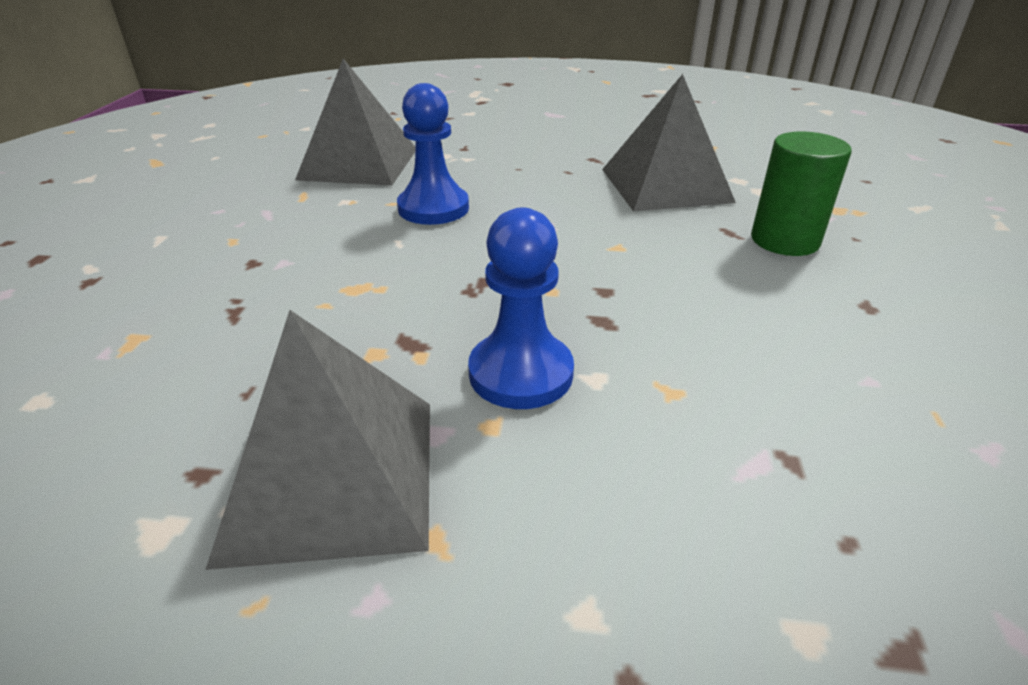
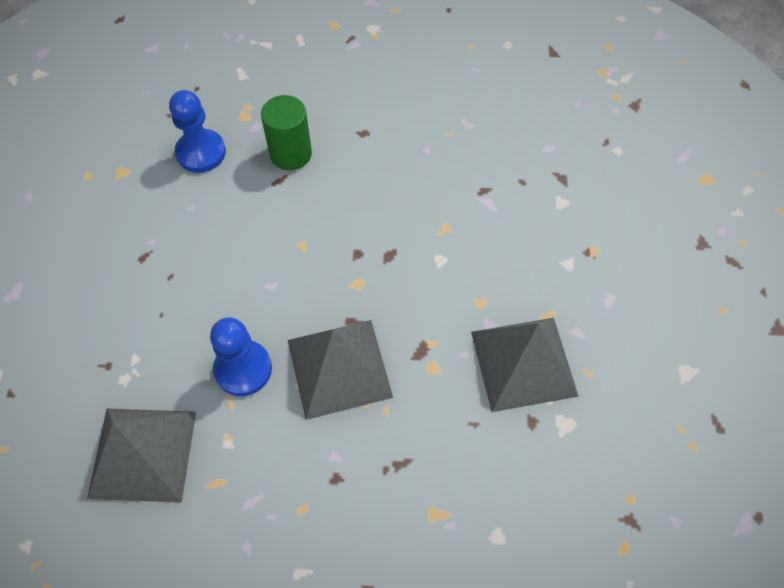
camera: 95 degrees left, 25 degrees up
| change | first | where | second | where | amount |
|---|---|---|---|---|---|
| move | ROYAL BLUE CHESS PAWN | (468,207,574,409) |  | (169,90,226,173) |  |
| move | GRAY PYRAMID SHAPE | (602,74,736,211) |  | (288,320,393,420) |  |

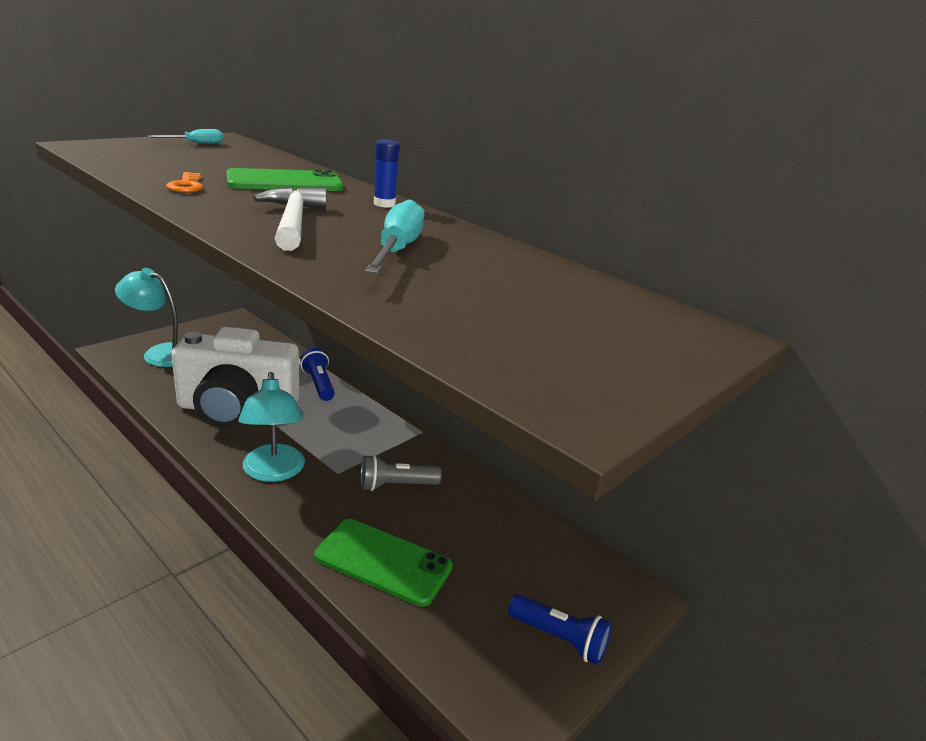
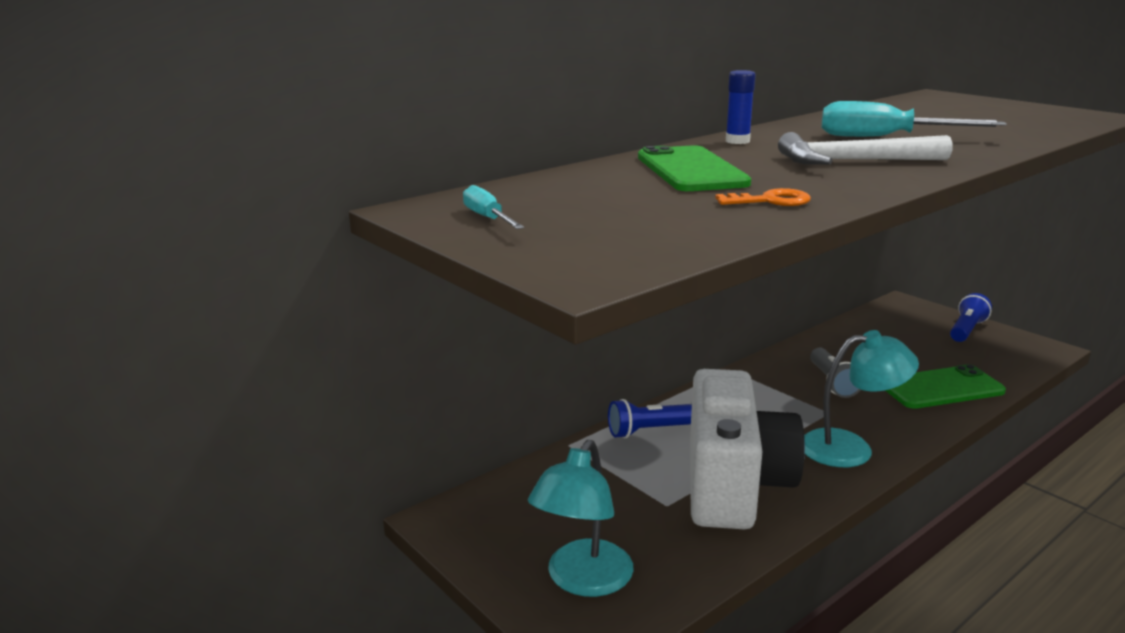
camera: 80 degrees left, 5 degrees down
| change | first | where | second | where | amount |
|---|---|---|---|---|---|
| rotate | EMERALD PHONE | (315,519,453,607) |  | (885,364,1006,409) | 45 degrees clockwise |

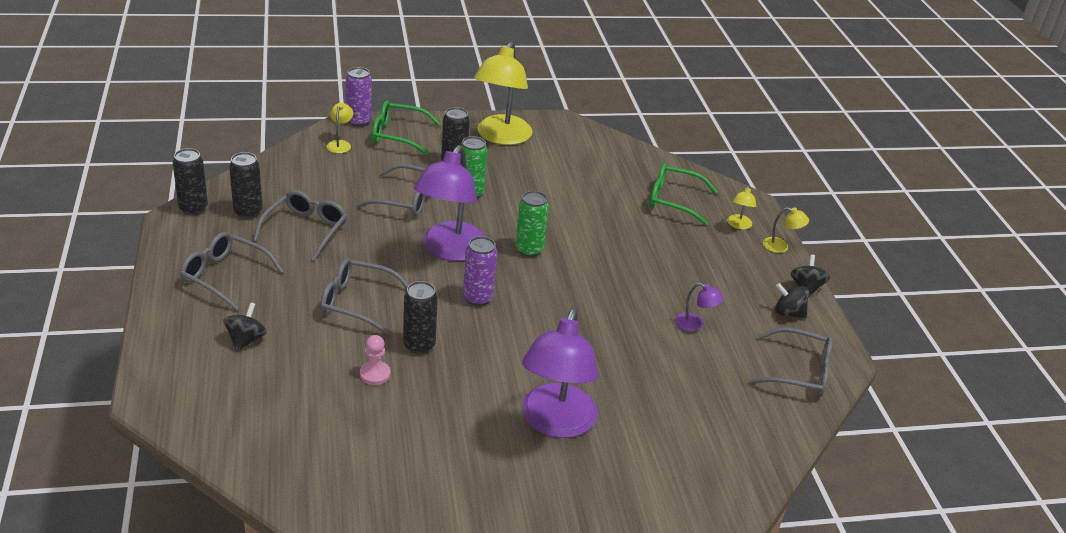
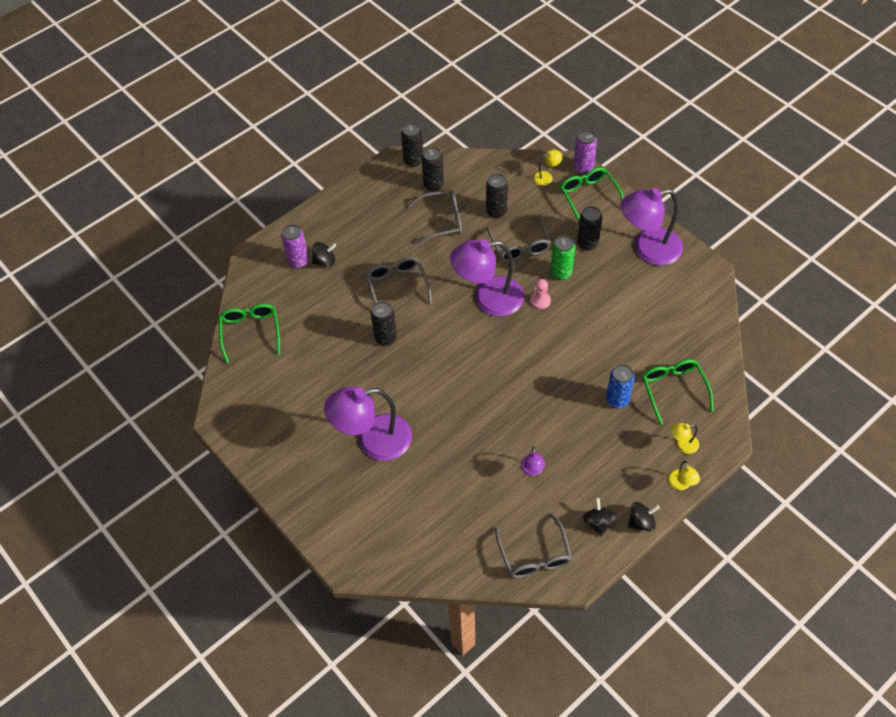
camera: 65 degrees right, 20 degrees up
| change | first | where | second | where | amount |
|---|---|---|---|---|---|
| insert |  |  | EMERALD SPECTACLES | (219,304,280,363) |  |
| move | PURPLE TIN | (463,236,497,306) |  | (281,224,309,269) |  |
| insert |  |  | EBONY TIN | (486,174,508,218) |  |
| move | ROSE-PINK CHESS PAWN | (360,335,390,385) |  | (530,279,551,309) |  |
| insert |  |  | ROYAL BLUE TIN | (606,364,635,408) |  |
| recolor | BRIGHT YELLOW DESK LAMP | (474,42,533,145) | PURPLE DESK LAMP | (620,188,683,266) |  |
| delete | GRAY SPECTACLES | (180,232,284,310) |  |  |  |
| delete | EMERALD TIN | (515,191,549,257) |  |  |  |

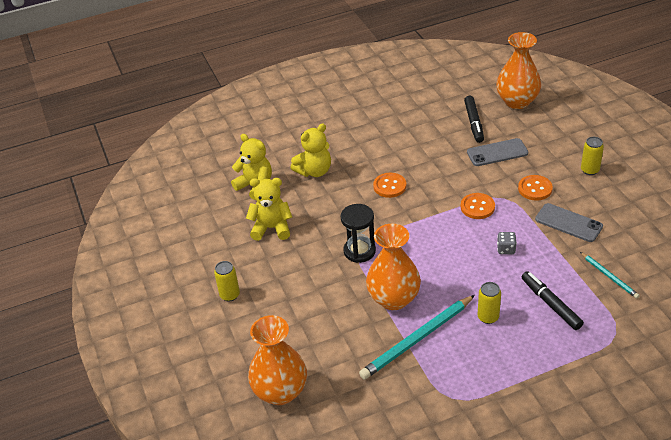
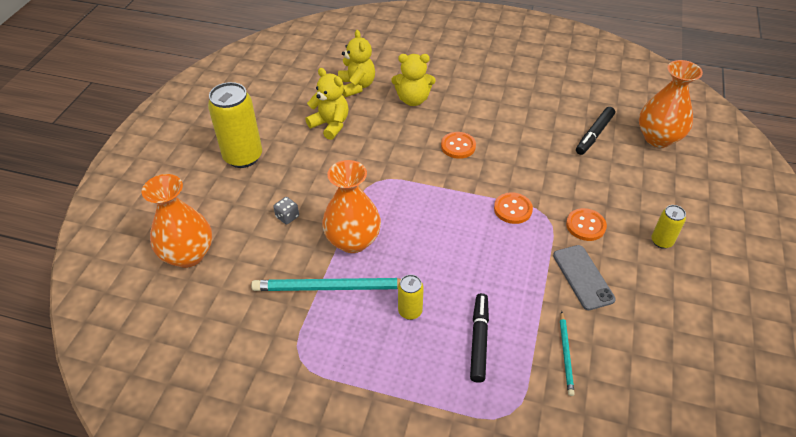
camera: 35 degrees right, 5 degrees up
| change | first | where | second | where | amount |
|---|---|---|---|---|---|
| resize | BRIGHT YELLOW TIN | (214,261,240,301) |  | (208,82,262,168) | x2.01 |
| move | GRAY GAME DIE | (497,232,517,254) |  | (274,197,299,225) |  |
| delete | EBONY SANDGLASS | (341,204,376,263) |  |  |  |
| delete | GRAY PHONE | (467,138,528,166) |  |  |  |

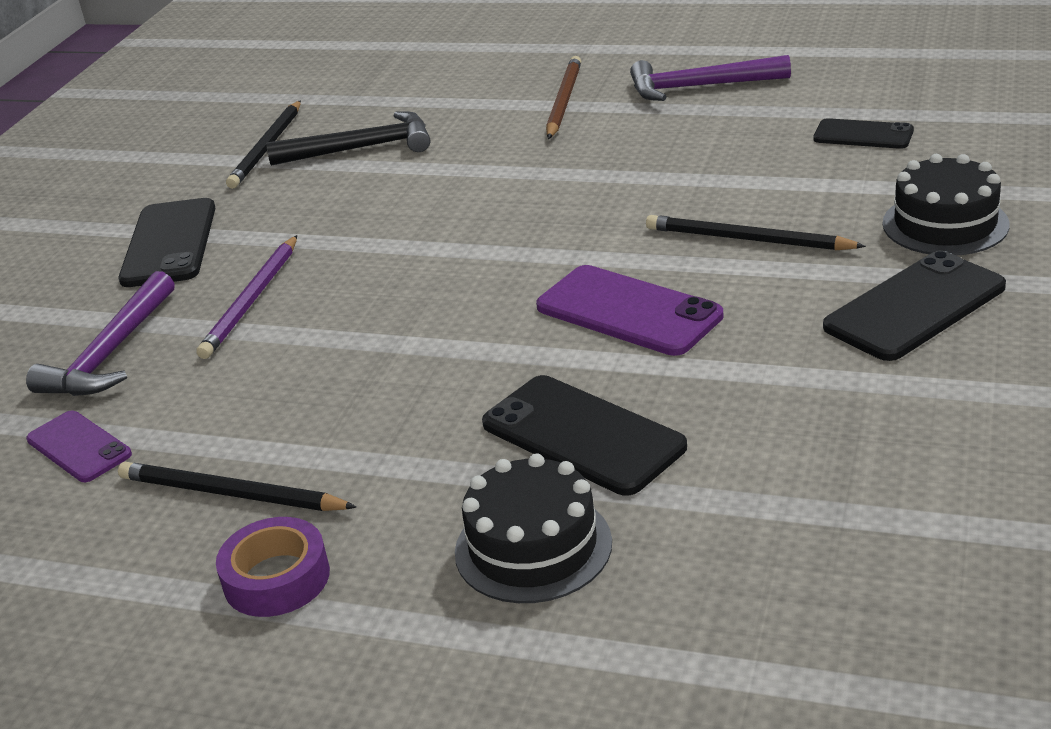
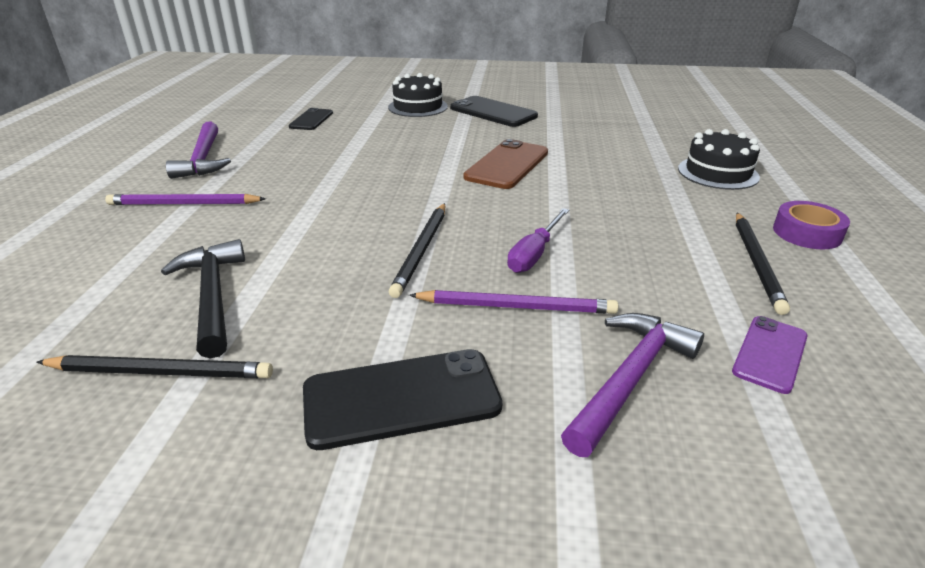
camera: 105 degrees left, 0 degrees up
| change | first | where | second | where | amount |
|---|---|---|---|---|---|
| recolor | BROWN PENCIL | (546,56,581,139) | PURPLE PENCIL | (105,194,266,205) |  |
| move | EBONY PENCIL | (646,215,866,250) |  | (389,203,446,298) |  |
| recolor | PURPLE PHONE | (536,265,724,356) | BROWN PHONE | (463,139,548,189) |  |
| insert |  |  | PURPLE SCREWDRIVER | (507,208,569,273) |  |
| rotate | PURPLE HAMMER | (26,271,175,396) |  | (561,313,704,457) | 60 degrees counterclockwise |
| delete | EBONY PHONE | (482,375,687,495) |  |  |  |

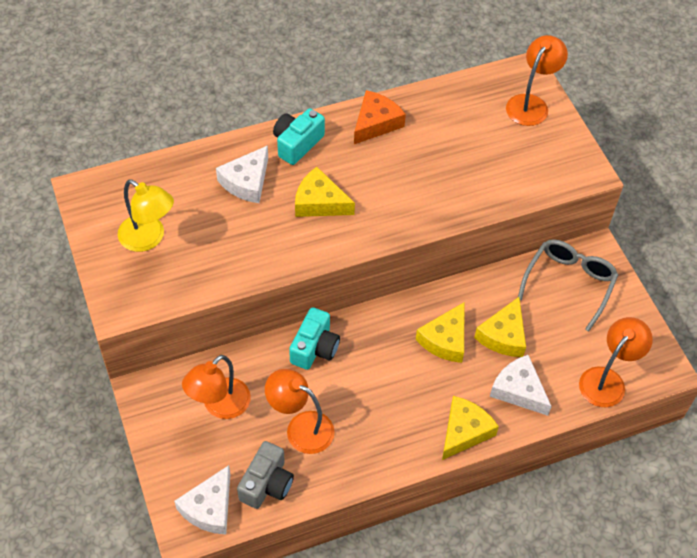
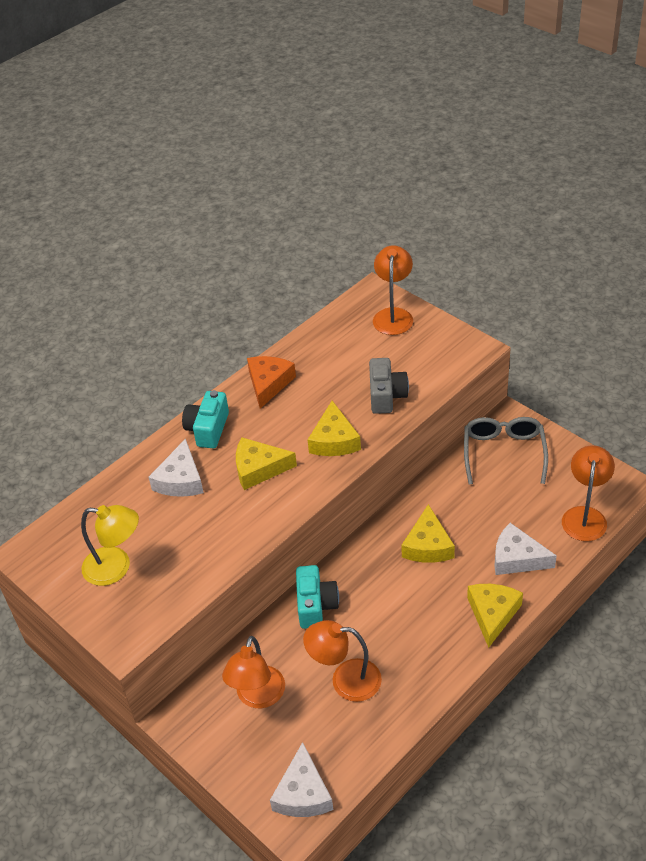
camera: 20 degrees left, 10 degrees down
| change | first | where | second | where | amount |
|---|---|---|---|---|---|
| move | BRIGHT YELLOW CHEESE | (474,297,526,357) |  | (308,401,361,456) |  |
| move | GRAY COMPACT CAMERA | (237,441,294,509) |  | (369,358,409,414) |  |

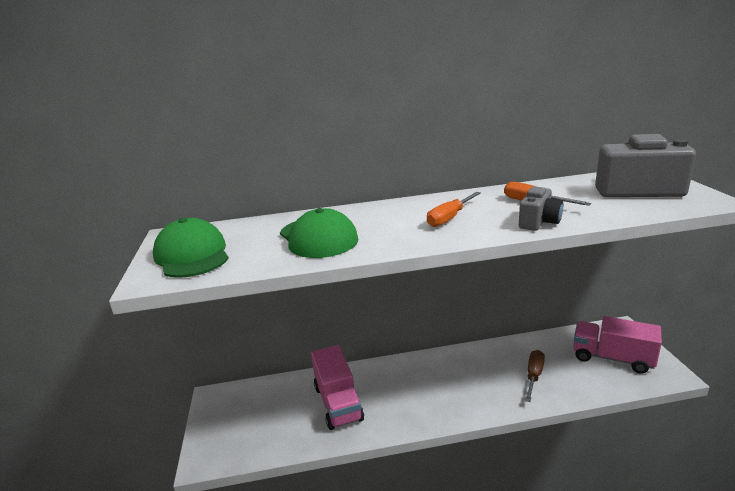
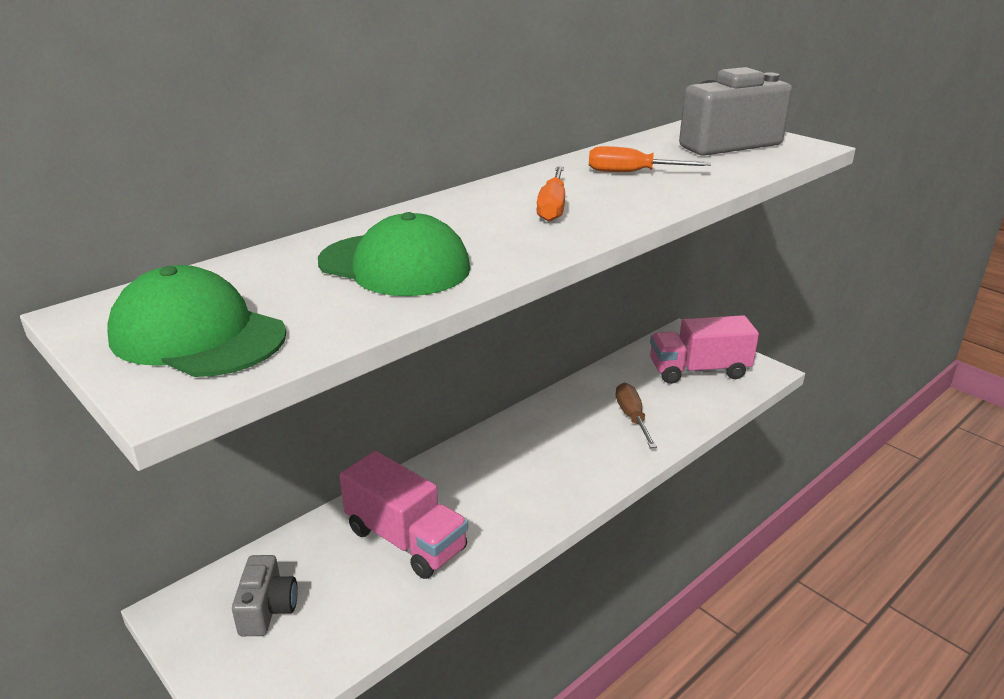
camera: 35 degrees left, 5 degrees up
| change | first | where | second | where | amount |
|---|---|---|---|---|---|
| move | GRAY COMPACT CAMERA | (519,186,563,231) |  | (232,555,298,636) |  |

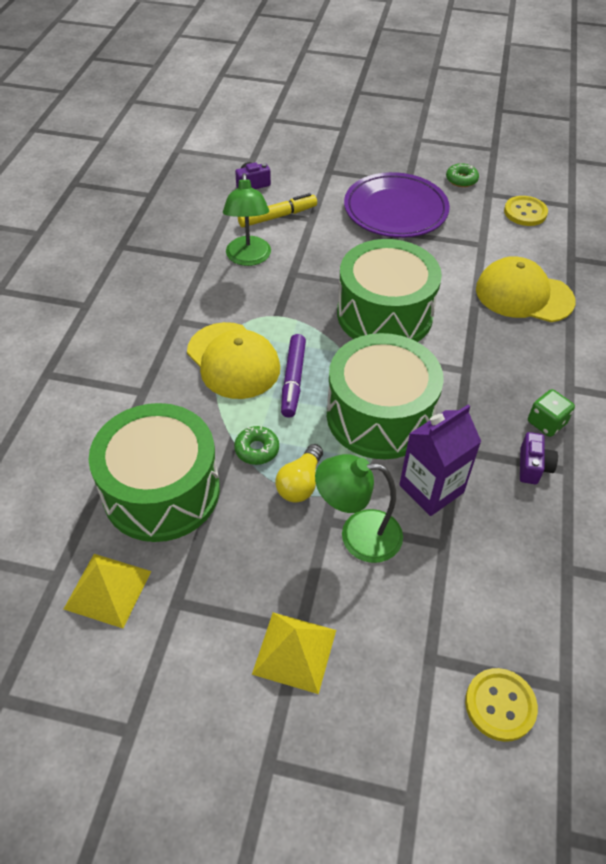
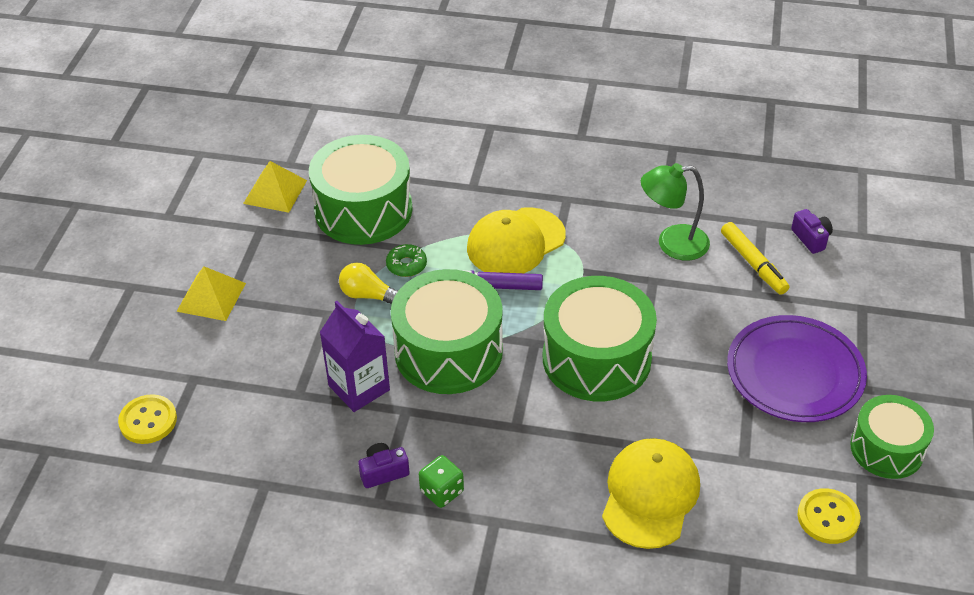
camera: 90 degrees right, 5 degrees down
| change | first | where | second | where | amount |
|---|---|---|---|---|---|
| rotate | PURPLE COMPACT CAMERA | (520,432,558,484) |  | (358,443,410,488) | 150 degrees clockwise |
| replace | EMERALD DONUT | (446,163,479,187) | EMERALD DRUM | (850,395,934,479) |  |
| delete | EMERALD DESK LAMP | (315,454,403,563) |  |  |  |

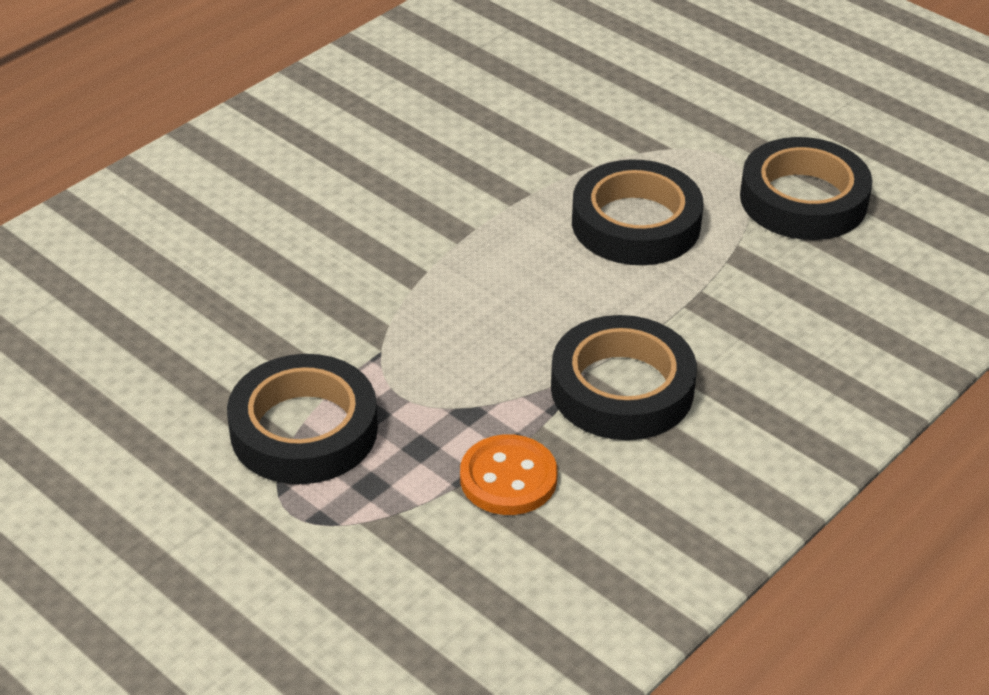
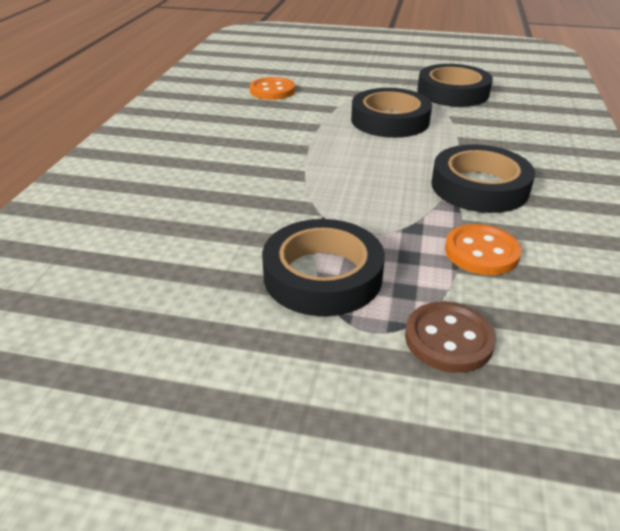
camera: 30 degrees left, 5 degrees down
| change | first | where | second | where | amount |
|---|---|---|---|---|---|
| insert |  |  | BRIGHT ORANGE SEWING BUTTON | (250,77,295,100) |  |
| insert |  |  | BROWN SEWING BUTTON | (405,302,496,373) |  |

